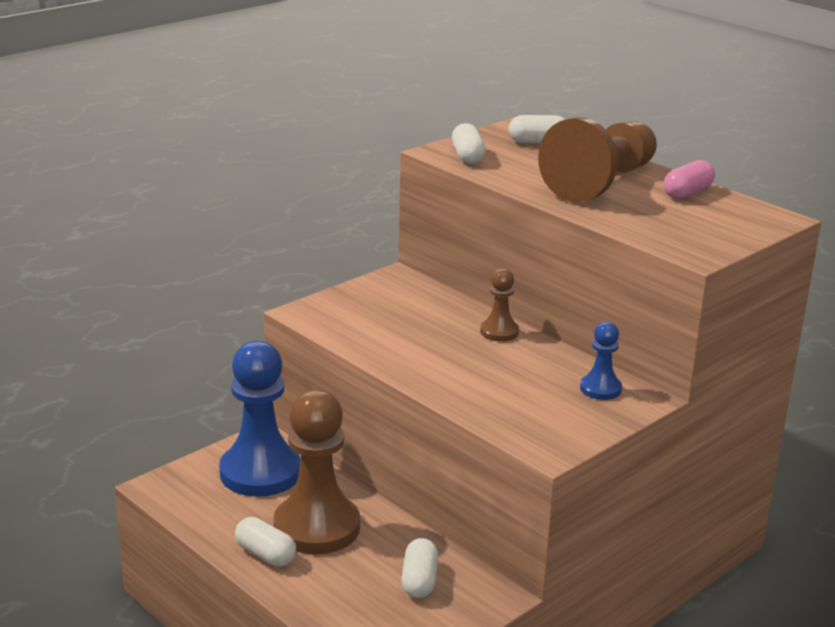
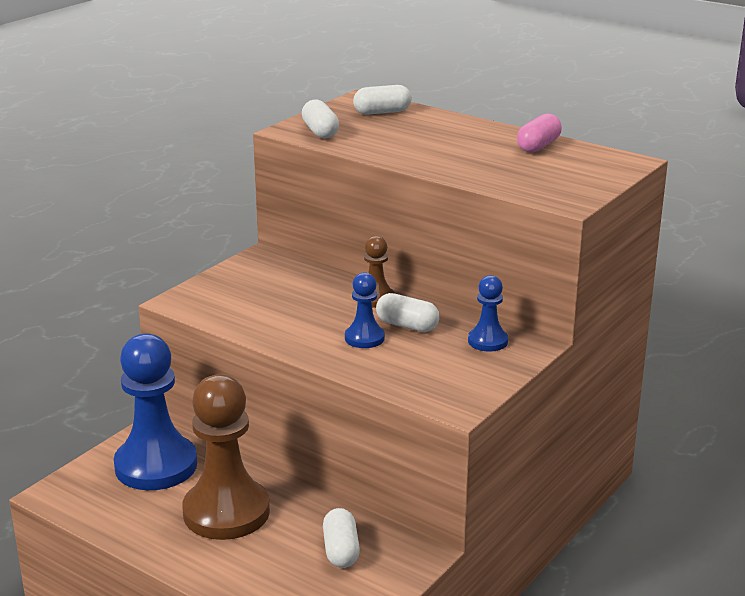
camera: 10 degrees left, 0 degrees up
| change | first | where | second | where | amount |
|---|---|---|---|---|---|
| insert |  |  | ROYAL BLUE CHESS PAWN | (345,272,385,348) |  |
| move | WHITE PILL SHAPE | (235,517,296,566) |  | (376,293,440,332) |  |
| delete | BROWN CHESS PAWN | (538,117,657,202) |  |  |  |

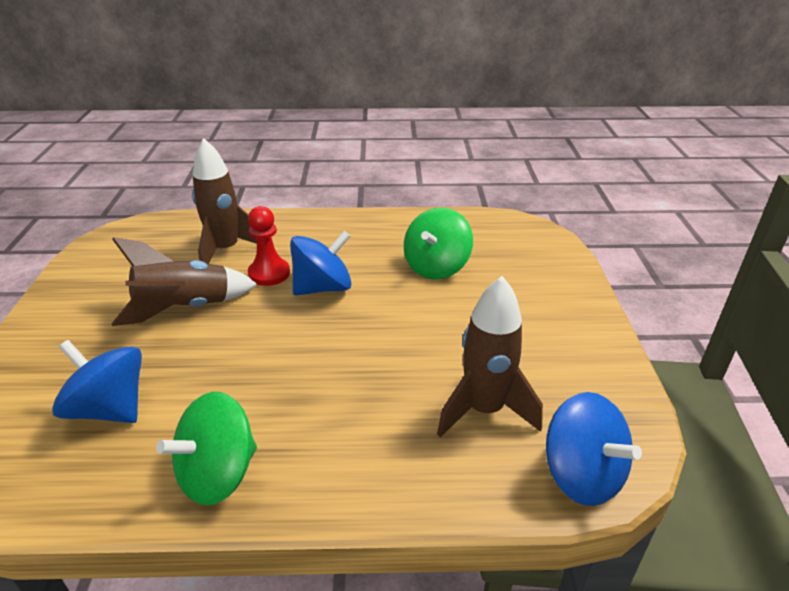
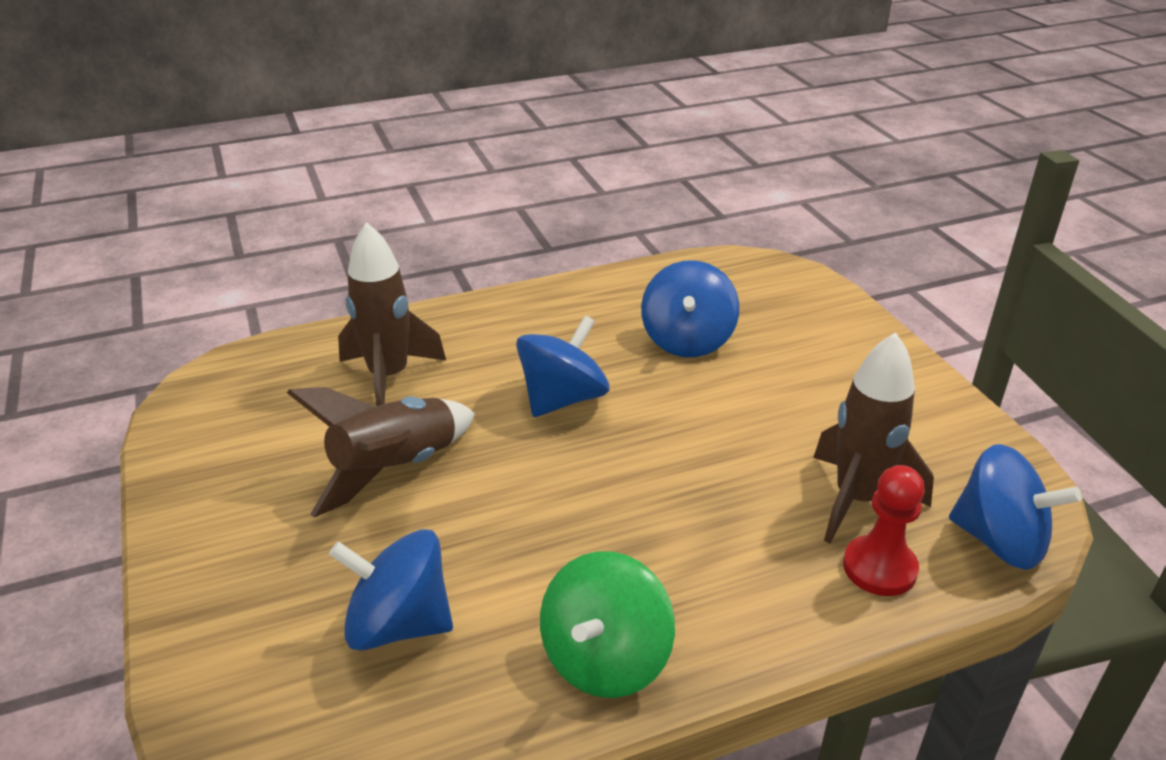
camera: 20 degrees left, 0 degrees up
| change | first | where | second | where | amount |
|---|---|---|---|---|---|
| recolor | EMERALD WHIRLIGIG | (404,207,473,279) | ROYAL BLUE WHIRLIGIG | (641,260,739,357) |  |
| move | RED CHESS PAWN | (248,206,290,286) |  | (843,465,925,596) |  |

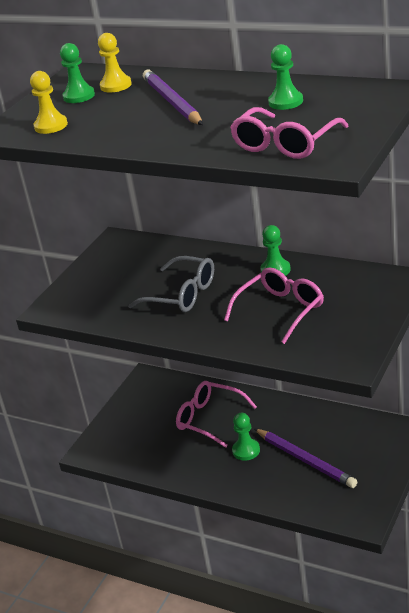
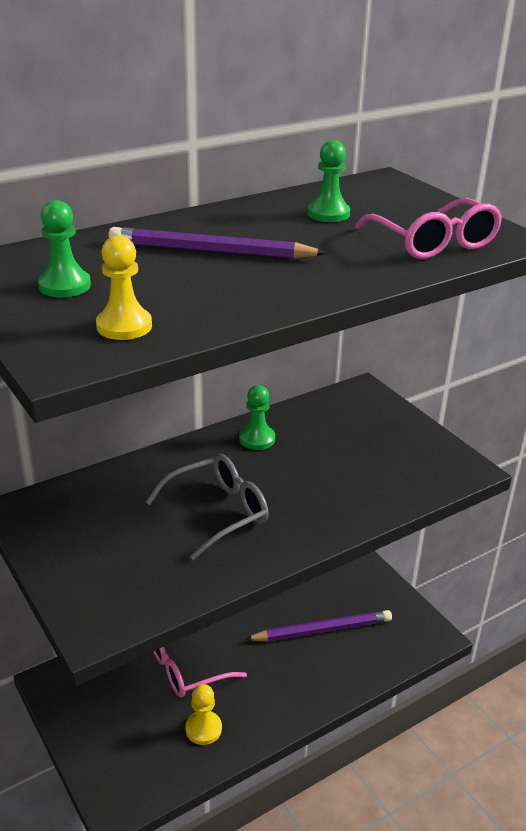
camera: 65 degrees left, 0 degrees up
| change | first | where | second | where | amount |
|---|---|---|---|---|---|
| move | BRIGHT YELLOW CHESS PAWN | (98,33,132,93) |  | (185,684,222,745) |  |
| delete | ROSE-PINK SPECTACLES | (224,268,324,344) |  |  |  |
| delete | EMERALD CHESS PAWN | (232,413,260,460) |  |  |  |

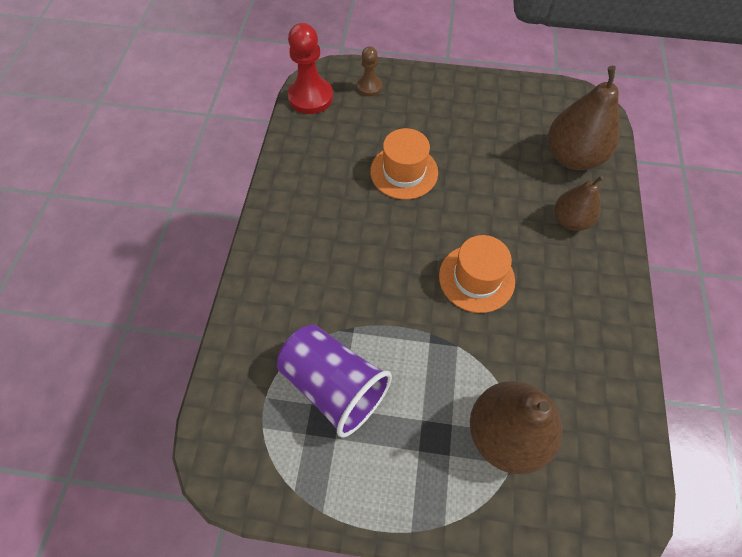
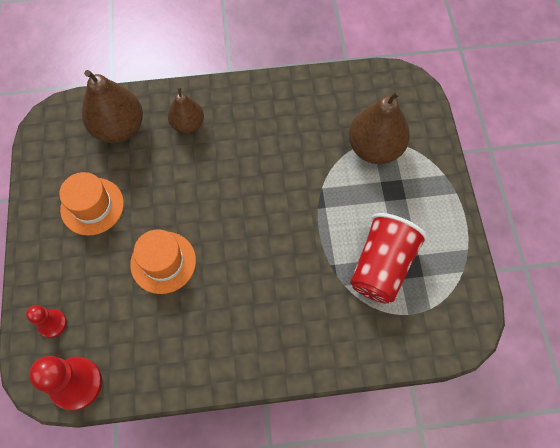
camera: 105 degrees left, 5 degrees up
| change | first | where | second | where | amount |
|---|---|---|---|---|---|
| recolor | BROWN CHESS PAWN | (357,46,382,96) | RED CHESS PAWN | (26,305,67,338) |  |
| move | BRIGHT ORANGE HAT | (439,235,515,313) |  | (59,172,124,236) |  |
| recolor | PURPLE BEAKER | (277,324,392,438) | RED BEAKER | (350,213,428,304) |  |

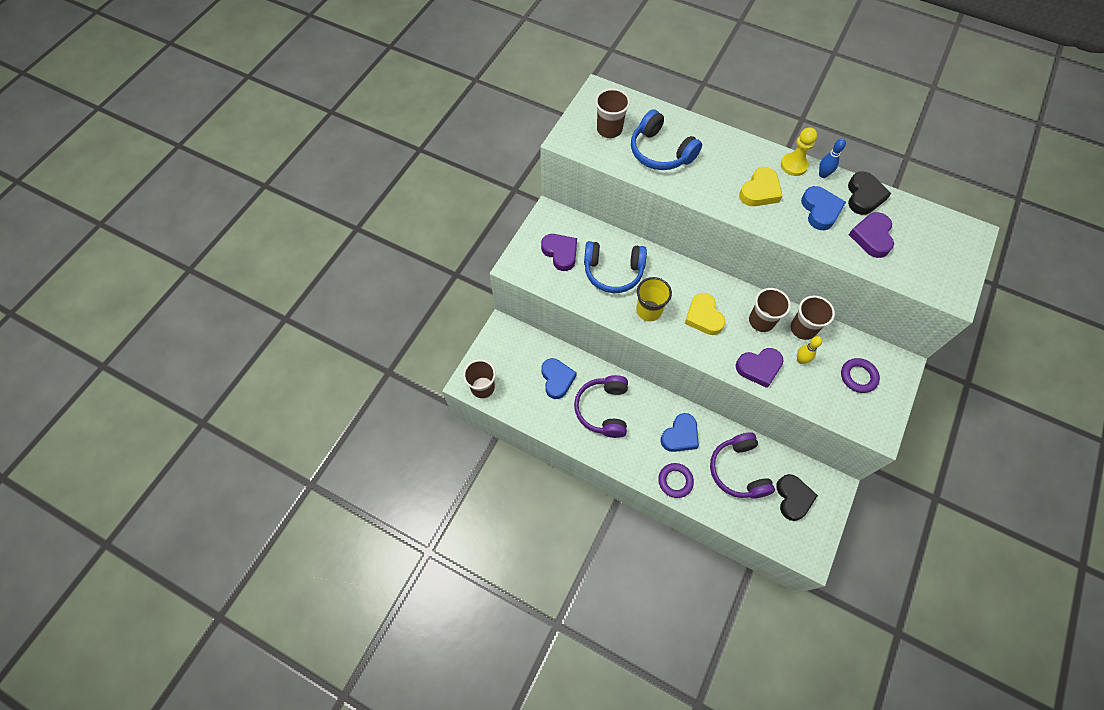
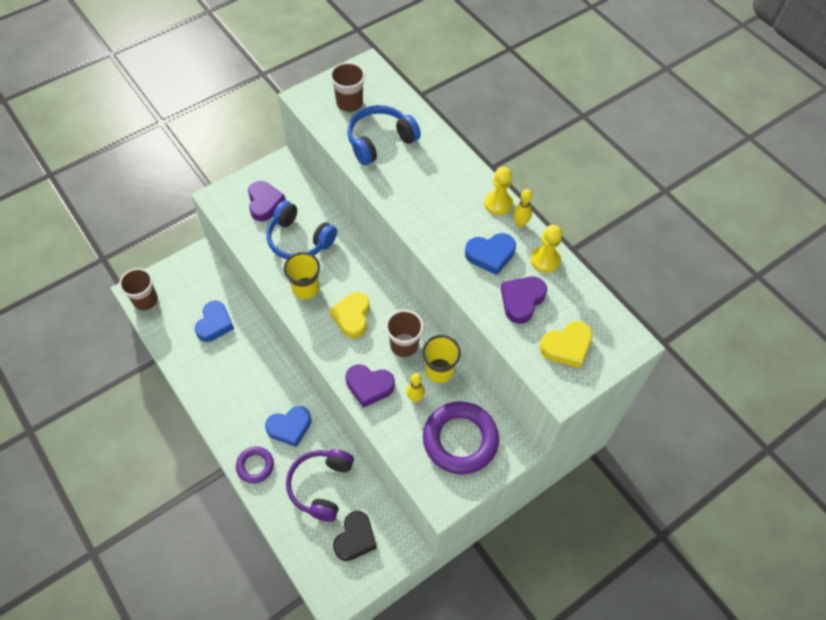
camera: 25 degrees right, 5 degrees down
| change | first | where | second | where | amount |
|---|---|---|---|---|---|
| rotate | ROYAL BLUE HEADSET | (631,109,702,170) |  | (347,105,421,165) | 75 degrees clockwise |
| recolor | BROWN BEAKER | (791,295,835,340) | BRIGHT YELLOW BEAKER | (422,335,461,383) |  |
| resize | PURPLE TORUS | (841,358,880,393) |  | (423,401,499,474) | x1.84 |
| rotate | ROYAL BLUE HEART | (801,186,846,230) |  | (465,233,516,275) | 60 degrees clockwise |
| recolor | ROYAL BLUE TENPIN | (819,138,846,178) | BRIGHT YELLOW TENPIN | (513,189,532,227) |  |
| replace | EBONY HEART | (848,171,891,215) | BRIGHT YELLOW CHESS PAWN | (531,225,562,273) |  |
| move | BRIGHT YELLOW HEART | (739,167,783,206) |  | (540,321,593,368) |  |
| delete | PURPLE HEADSET | (574,375,628,438) |  |  |  |

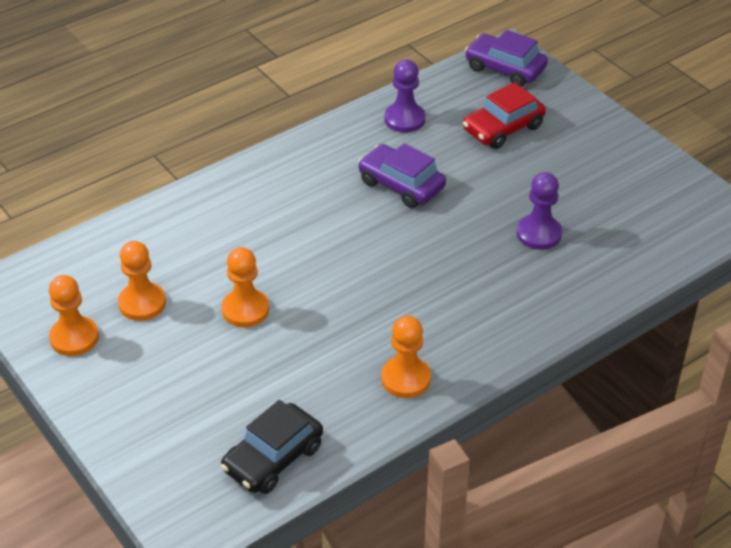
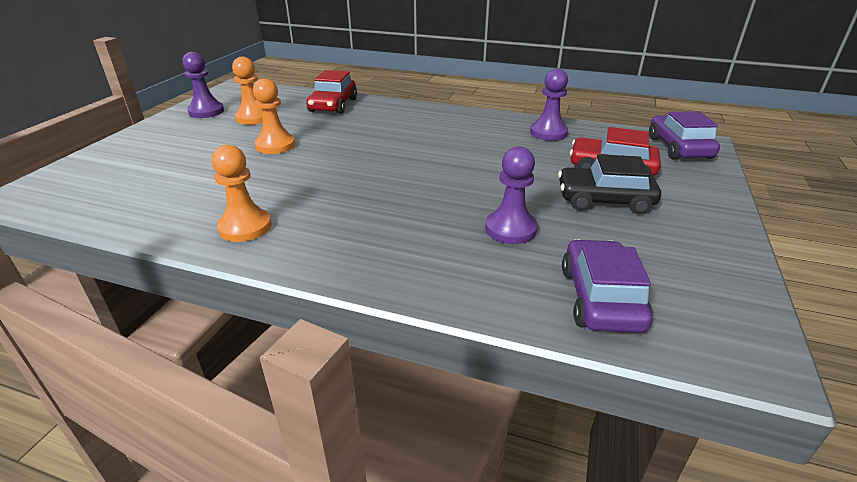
camera: 55 degrees right, 10 degrees down
| change | first | where | second | where | amount |
|---|---|---|---|---|---|
| recolor | BRIGHT ORANGE CHESS PAWN | (49,275,99,356) | PURPLE CHESS PAWN | (182,52,224,118) |  |
| insert |  |  | RED CAR | (307,70,357,114) |  |
| move | EBONY CAR | (221,400,323,494) |  | (558,154,661,214) |  |
| move | PURPLE CAR | (358,143,446,208) |  | (562,239,653,333) |  |

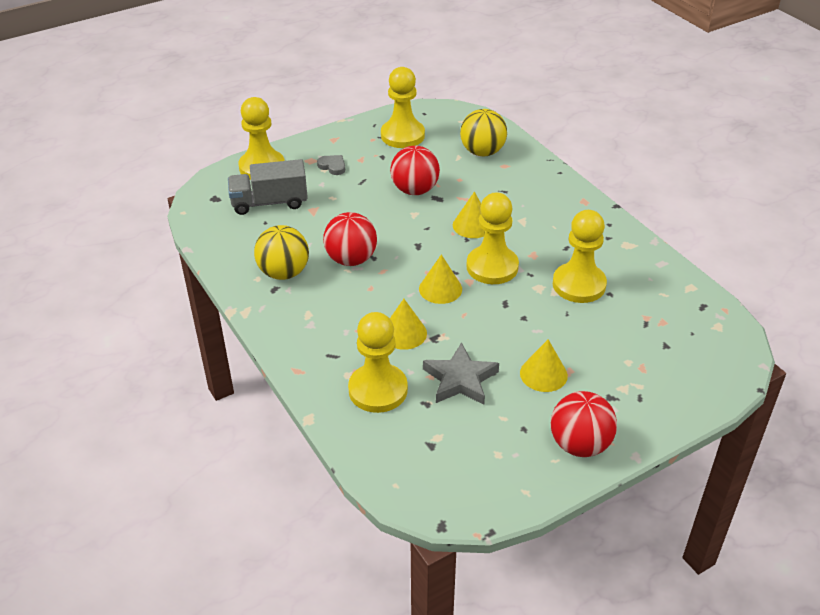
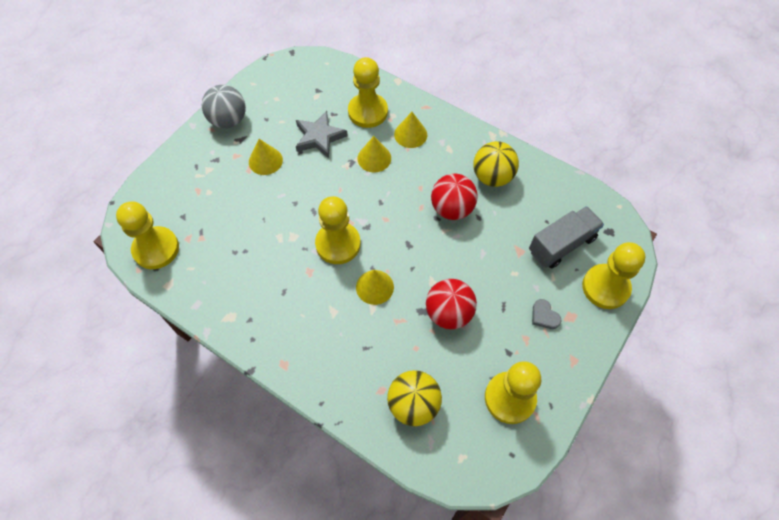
camera: 155 degrees right, 20 degrees up
| change | first | where | second | where | amount |
|---|---|---|---|---|---|
| move | BRIGHT YELLOW CHESS PAWN | (553,210,607,303) |  | (116,201,179,269) |  |
| recolor | RED SPHERE | (551,391,617,457) | GRAY SPHERE | (202,85,246,128) |  |
| move | BRIGHT YELLOW SOLID CONE | (419,254,462,304) |  | (394,112,427,148) |  |
| rotate | GRAY HEART | (317,155,345,175) |  | (532,299,561,329) | 45 degrees clockwise |

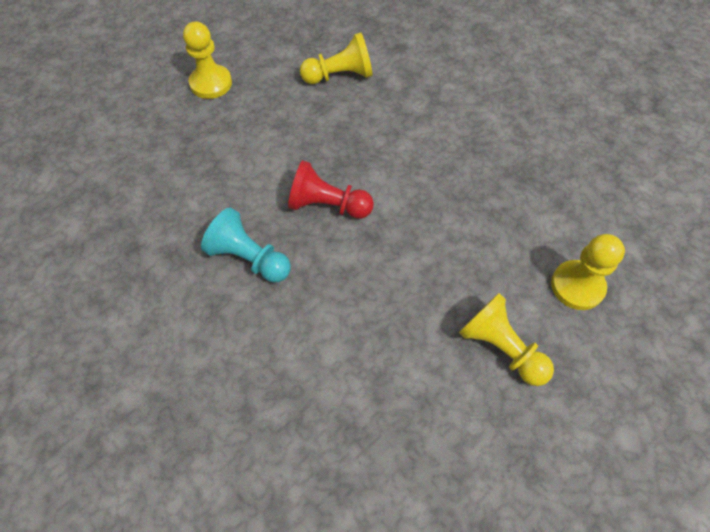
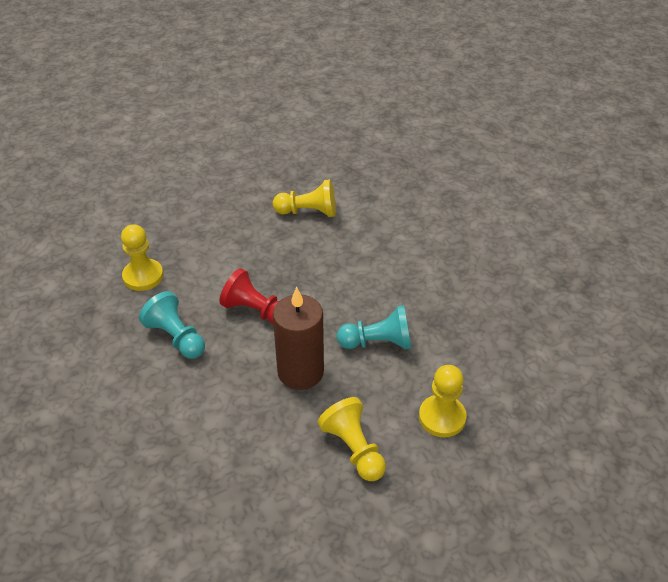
camera: 15 degrees right, 15 degrees down
| change | first | where | second | where | amount |
|---|---|---|---|---|---|
| move | BRIGHT YELLOW CHESS PAWN | (183,22,232,99) |  | (121,224,164,291) |  |
| insert |  |  | BROWN CANDLE | (273,287,324,390) |  |
| insert |  |  | TURQUOISE CHESS PAWN | (337,305,411,350) |  |

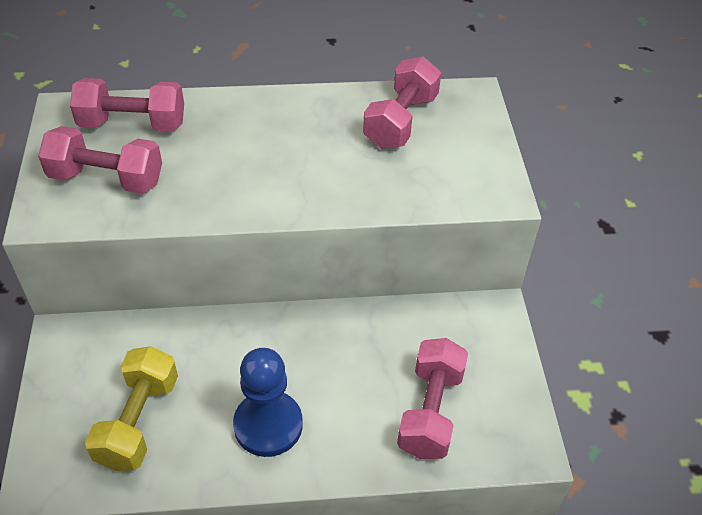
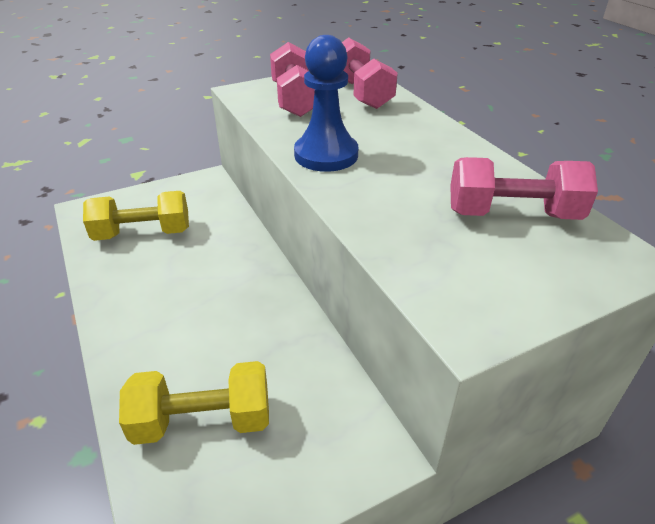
camera: 70 degrees right, 10 degrees down
| change | first | where | second | where | amount |
|---|---|---|---|---|---|
| recolor | ROSE-PINK FREE WEIGHT | (397,338,468,459) | BRIGHT YELLOW FREE WEIGHT | (119,361,269,445) |  |
| move | ROYAL BLUE CHESS PAWN | (233,348,303,457) |  | (294,35,358,172) |  |

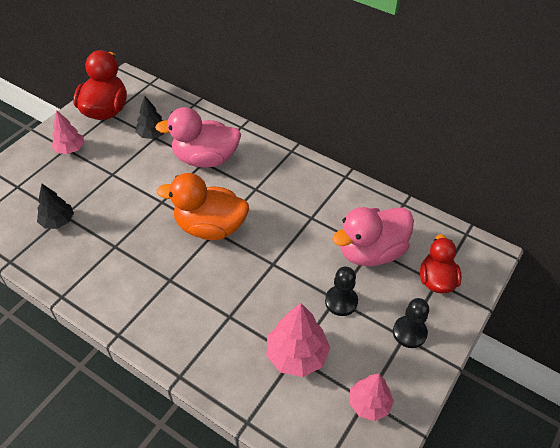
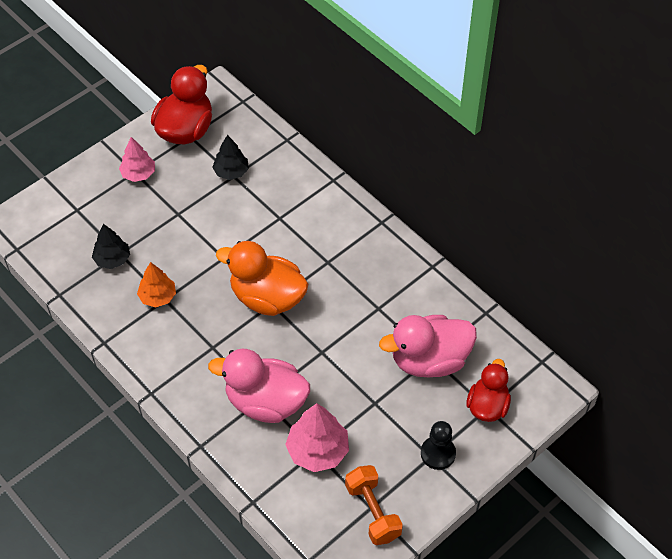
camera: 15 degrees right, 5 degrees up
| change | first | where | second | where | amount |
|---|---|---|---|---|---|
| insert |  |  | BRIGHT ORANGE FIR TREE | (137,262,176,307) |  |
| move | ROSE-PINK RUBBER DUCK | (155,107,241,168) |  | (208,349,310,423) |  |
| replace | ROSE-PINK FIR TREE | (350,374,394,421) | BRIGHT ORANGE FREE WEIGHT | (345,465,403,545) |  |
| delete | EBONY CHESS PAWN | (325,267,358,316) |  |  |  |

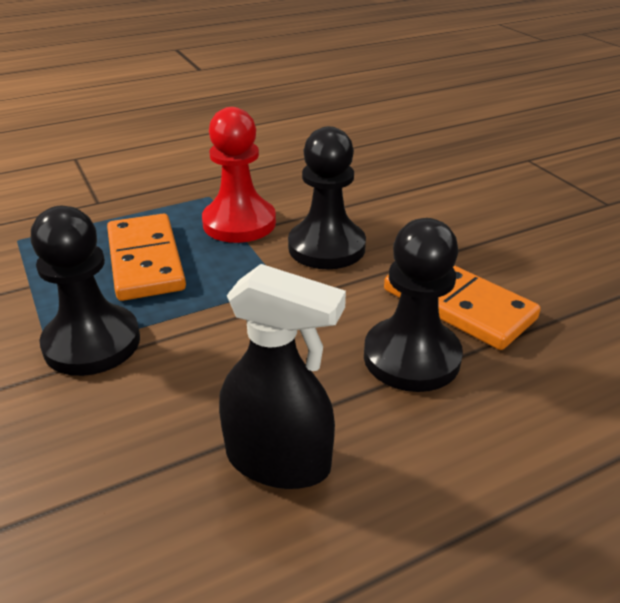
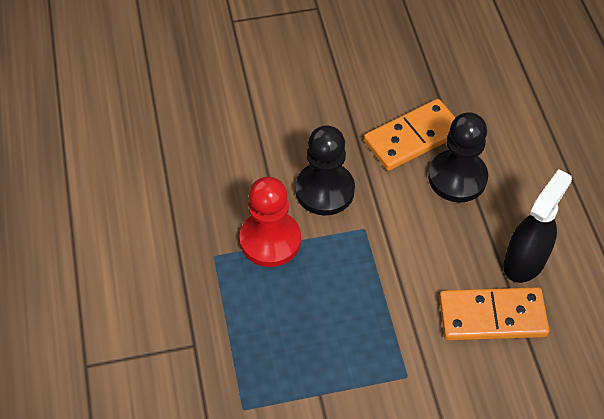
camera: 75 degrees left, 20 degrees up
| change | first | where | second | where | amount |
|---|---|---|---|---|---|
| move | BRIGHT ORANGE DOMINO PIECE | (107,214,186,301) |  | (439,287,549,341) |  |
| delete | EBONY CHESS PAWN | (31,206,140,376) |  |  |  |

